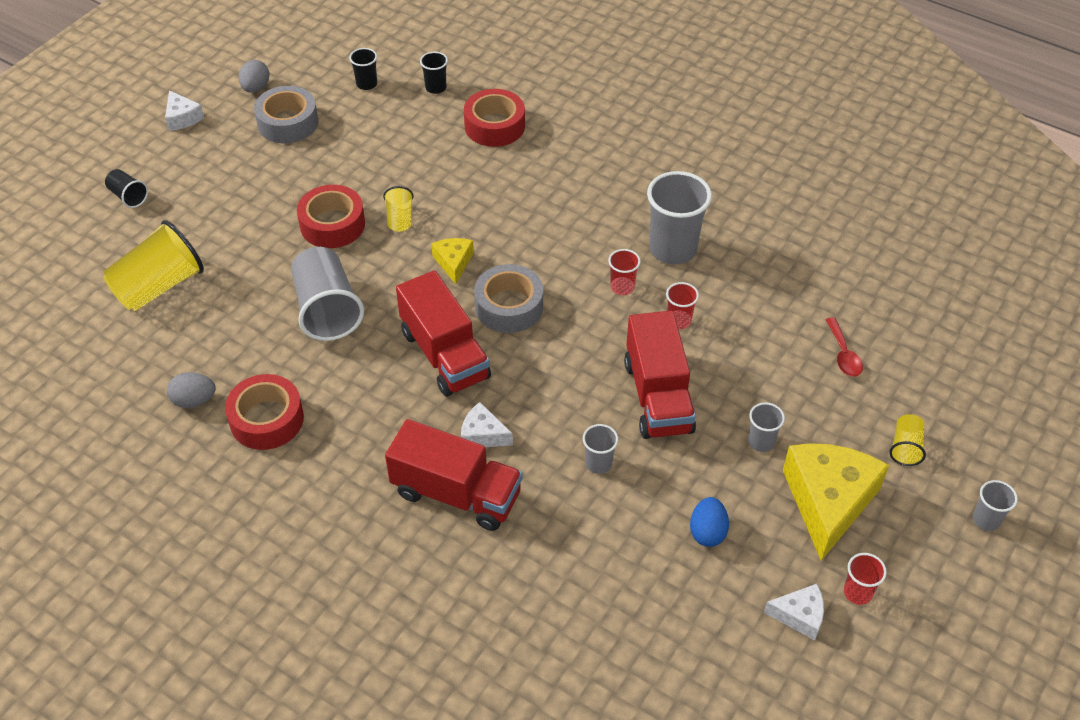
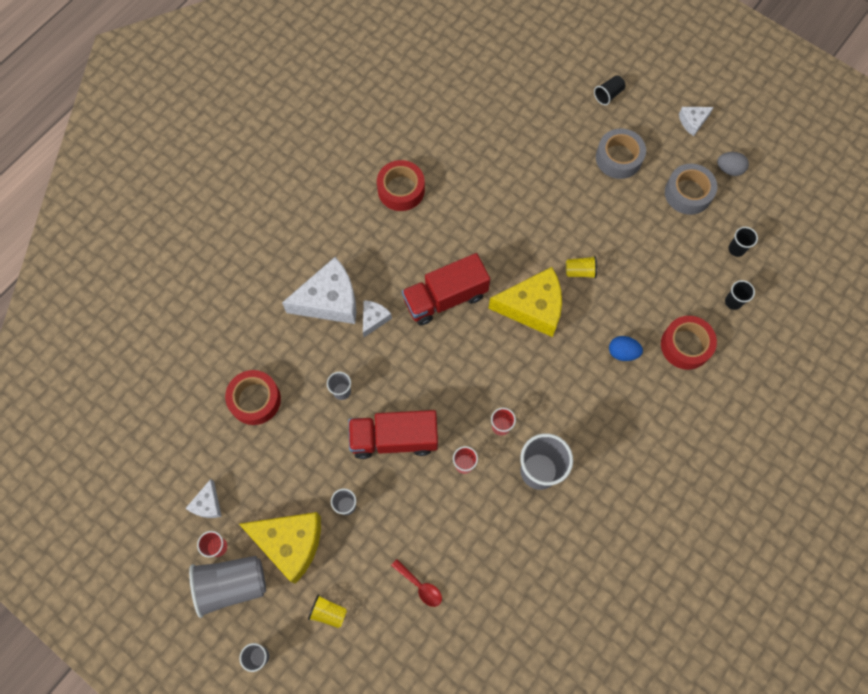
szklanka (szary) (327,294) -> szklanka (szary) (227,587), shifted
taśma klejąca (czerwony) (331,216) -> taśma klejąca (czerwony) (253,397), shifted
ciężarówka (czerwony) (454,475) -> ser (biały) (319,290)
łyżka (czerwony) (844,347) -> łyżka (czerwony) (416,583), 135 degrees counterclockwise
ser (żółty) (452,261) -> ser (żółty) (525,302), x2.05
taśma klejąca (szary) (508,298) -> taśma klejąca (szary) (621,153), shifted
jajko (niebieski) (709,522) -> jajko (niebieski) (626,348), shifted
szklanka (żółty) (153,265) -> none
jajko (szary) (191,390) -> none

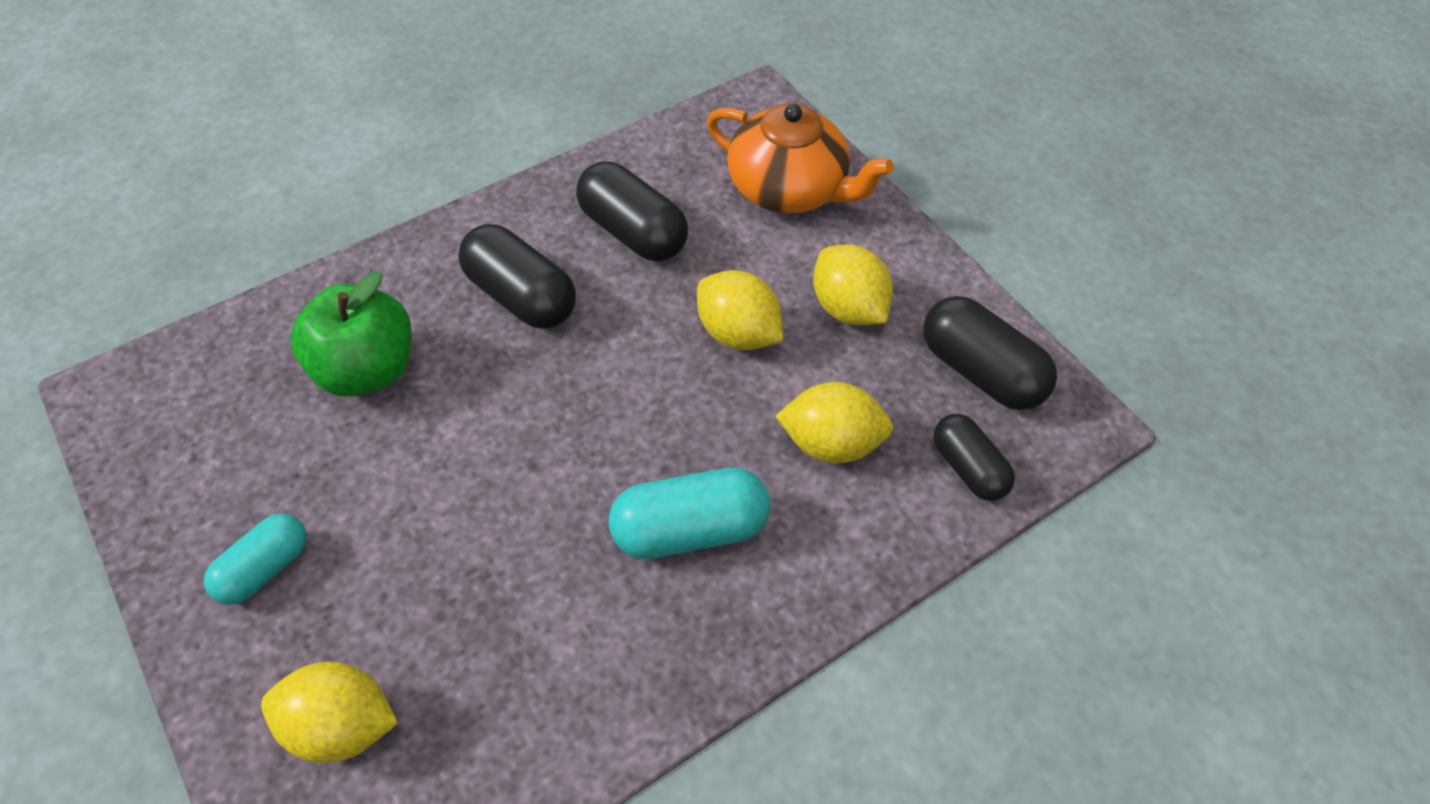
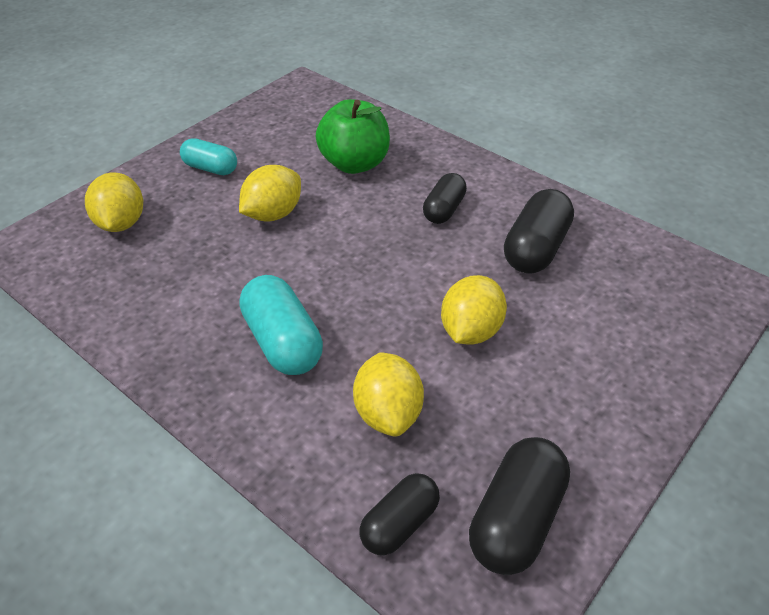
cytryna (żółty) (853,284) -> cytryna (żółty) (270,193), shifted
kapsułka (czarny) (517,276) -> kapsułka (czarny) (445,198), x0.65
imbryk (pomarańczowy) (800,158) -> none

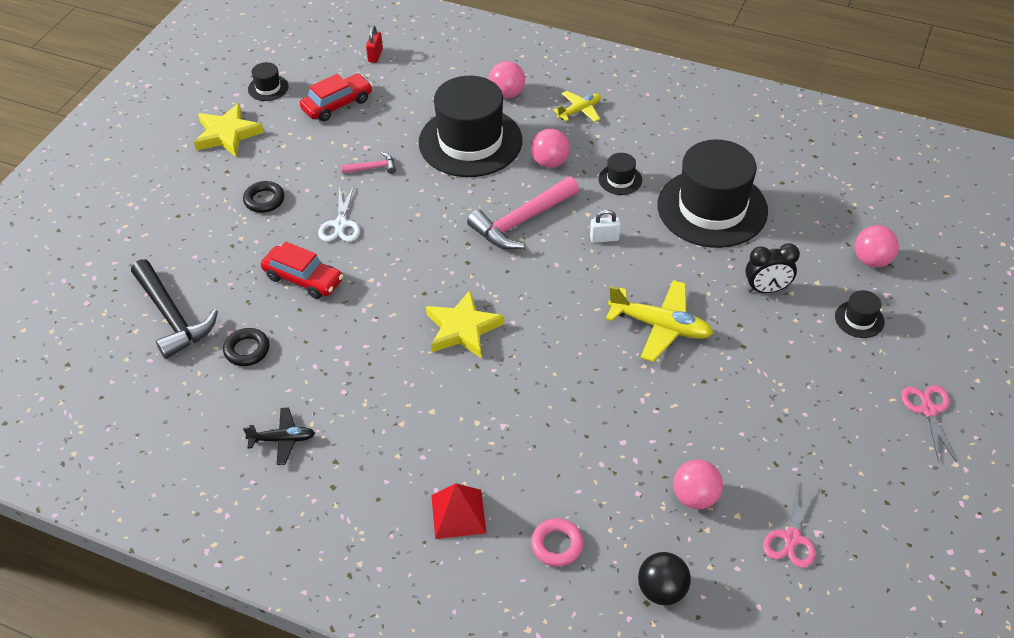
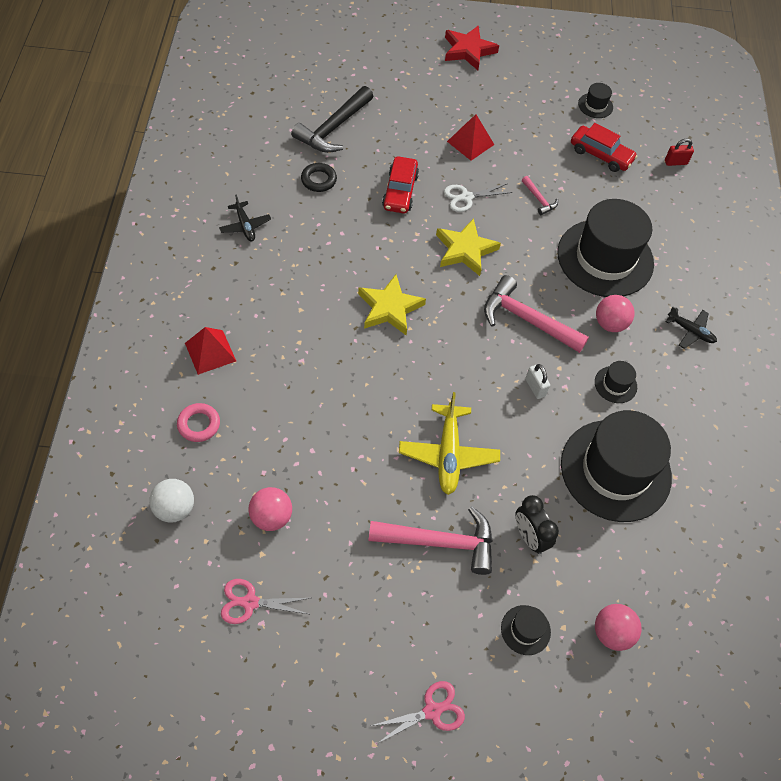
piłka (czarny) (664,578) -> piłka (biały) (171,500)
none -> młotek (różowy) (430,540)
gwiazda (żółty) (229,130) -> gwiazda (żółty) (468,247), shifted
none -> gwiazda (czerwony) (472,47)
pierścień (czarny) (264,197) -> piramida (czerwony) (470,137)
samolot (żółty) (577,106) -> samolot (czarny) (691,327)
piłka (różowy) (507,79) -> none

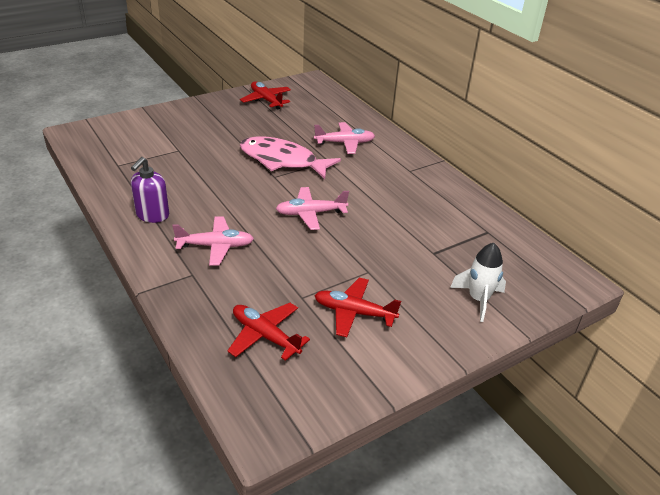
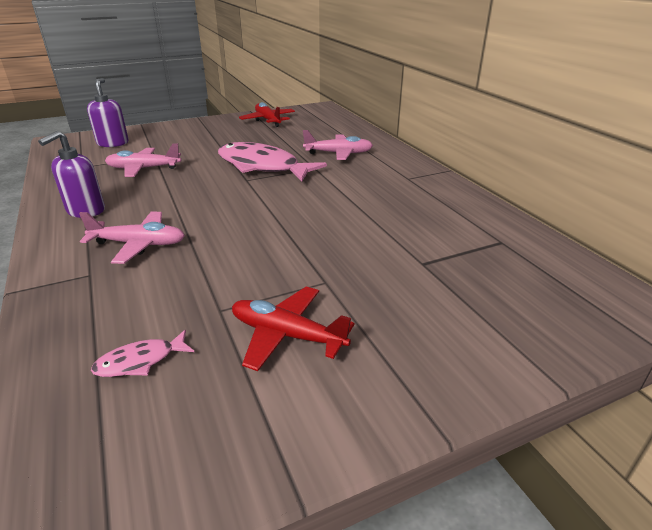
none -> dozownik mydła (fioletowy) (108,112)
samolot (czerwony) (268,332) -> ryba (różowy) (142,353)
samolot (różowy) (312,208) -> samolot (różowy) (143,160), shifted
rakieta (biały) (478,282) -> none

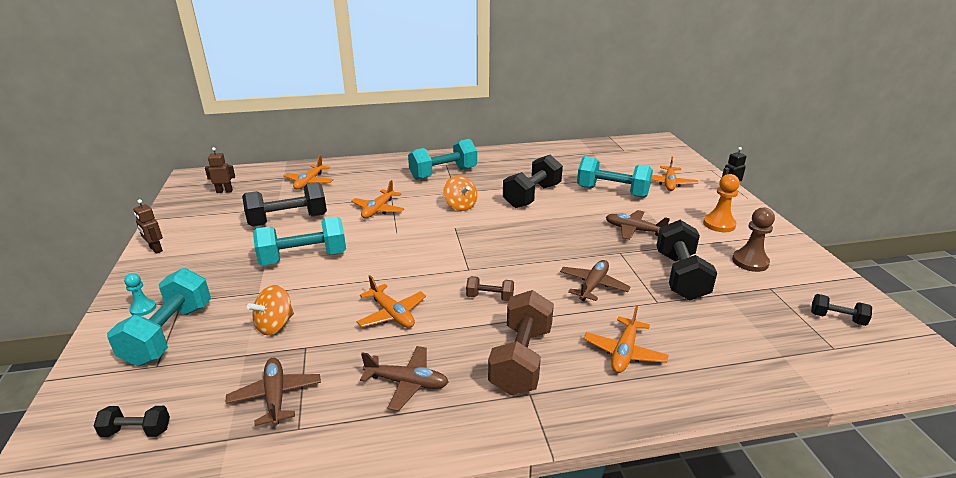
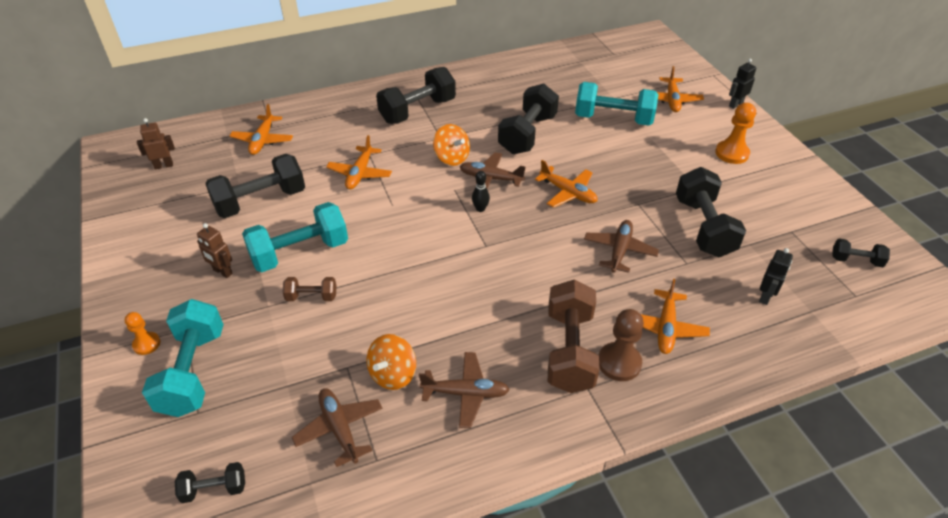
pionek (turkusowy) (140,294) -> pionek (pomarańczowy) (142,333)
robot (brązowy) (148,226) -> robot (brązowy) (215,250), shifted
hantel (brązowy) (490,288) -> hantel (brązowy) (309,289), shifted
bączek (pomarańczowy) (270,310) -> bączek (pomarańczowy) (391,362), shifted
hantel (turkusowy) (442,159) -> hantel (czarny) (416,95)
samolot (brązowy) (638,225) -> samolot (brązowy) (493,170), shifted
none -> kręgiel (czarny) (481,191)
samolot (pomarańczowy) (391,301) -> samolot (pomarańczowy) (566,184), shifted
pionek (brązowy) (753,239) -> pionek (brązowy) (621,345), shifted
none -> robot (czarny) (776,276)

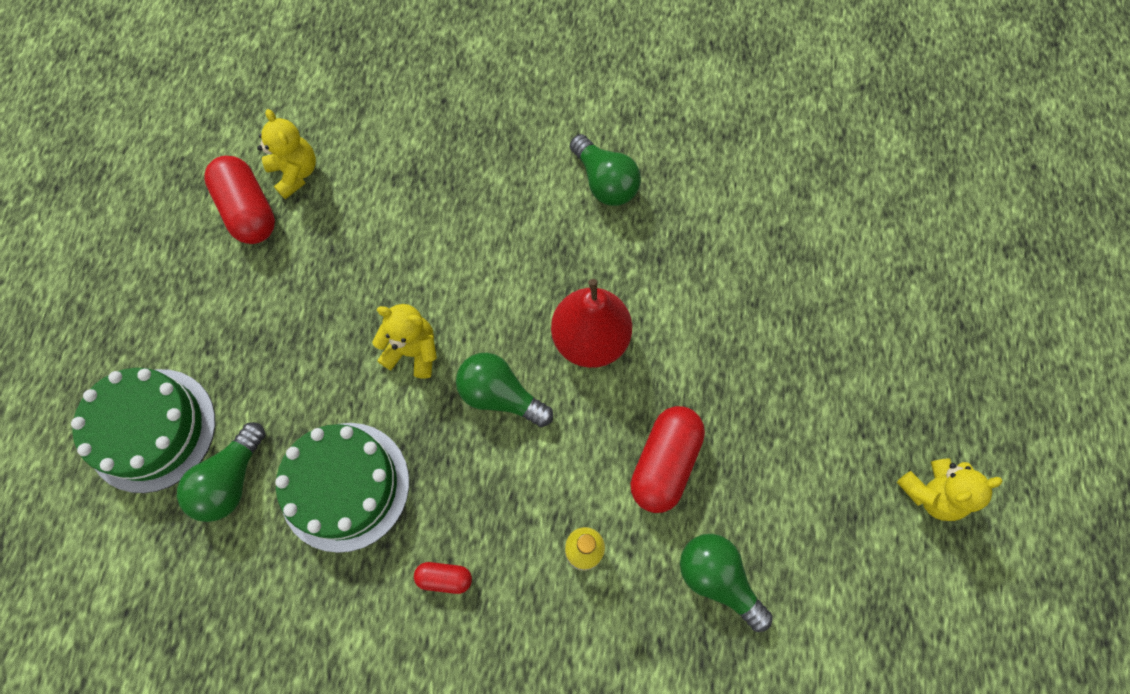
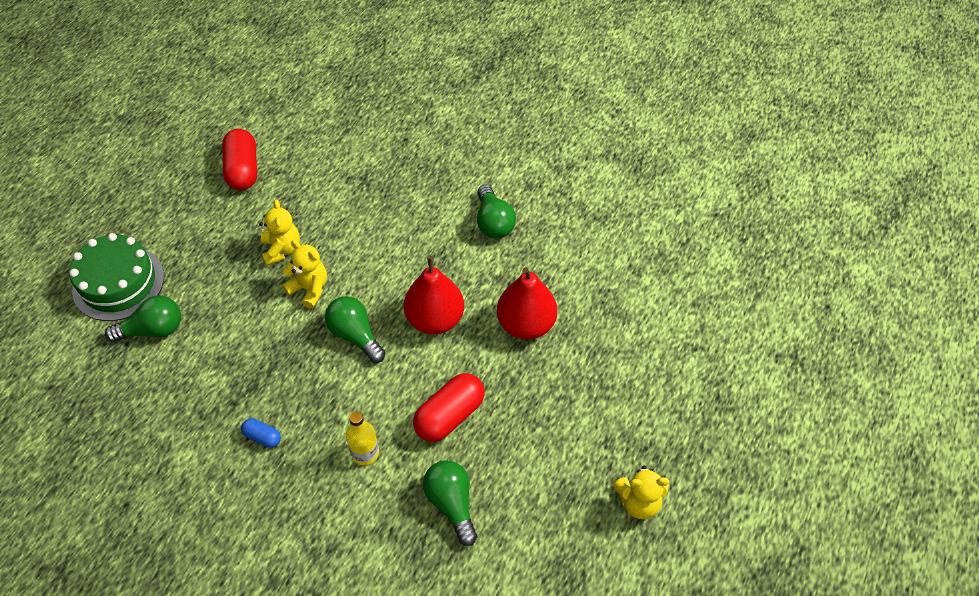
żarówka (zielony) (221,472) -> żarówka (zielony) (143,319), 150 degrees counterclockwise
kapsułka (czerwony) (443,578) -> kapsułka (niebieski) (261,433)
miś (żółty) (286,154) -> miś (żółty) (279,232), shifted
none -> gruszka (czerwony) (527,303)
tort (zielony) (342,488) -> none

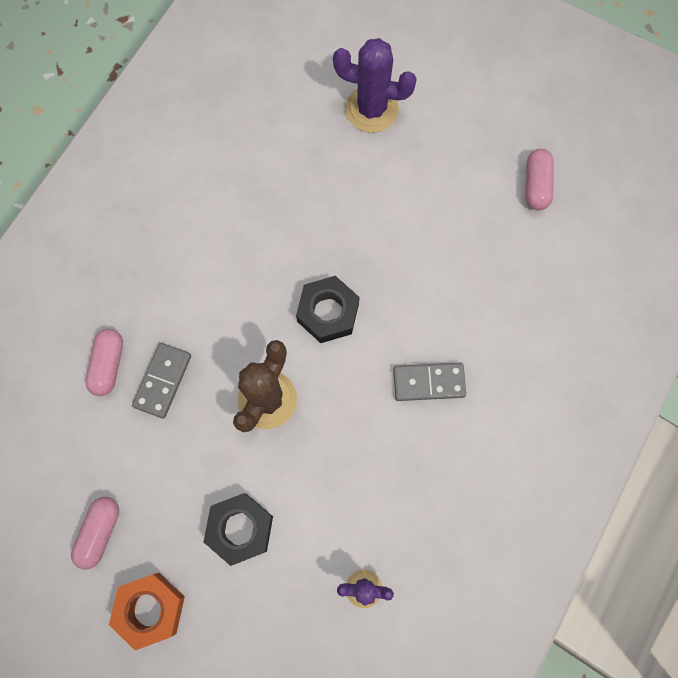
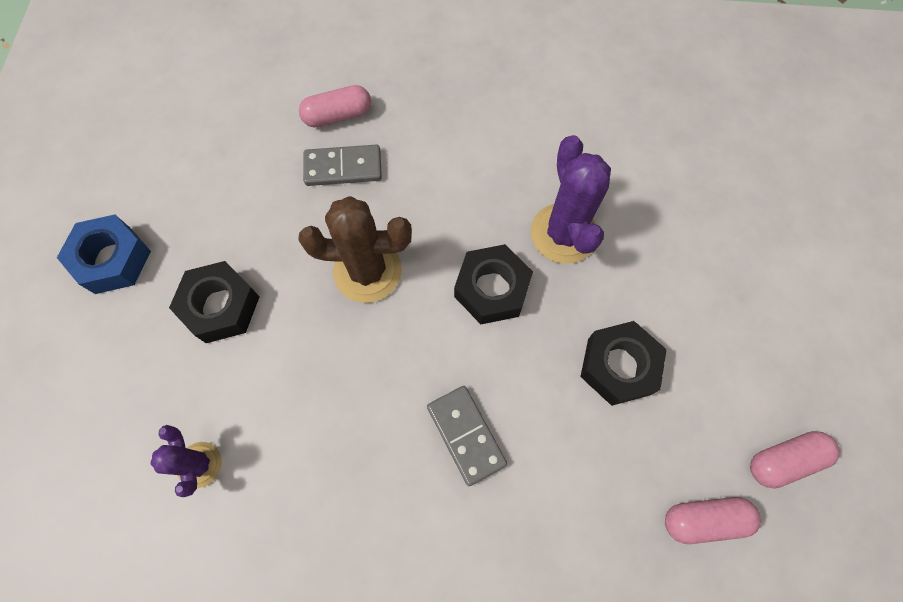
nakrętka (pomarańczowy) (147,611) -> nakrętka (niebieski) (104,254)
kaktus (fioletowy) (375,85) -> kaktus (fioletowy) (571,199), shifted
none -> nakrętka (czarny) (623,363)
kapsułka (różowy) (95,533) -> kapsułka (różowy) (713,520), shifted

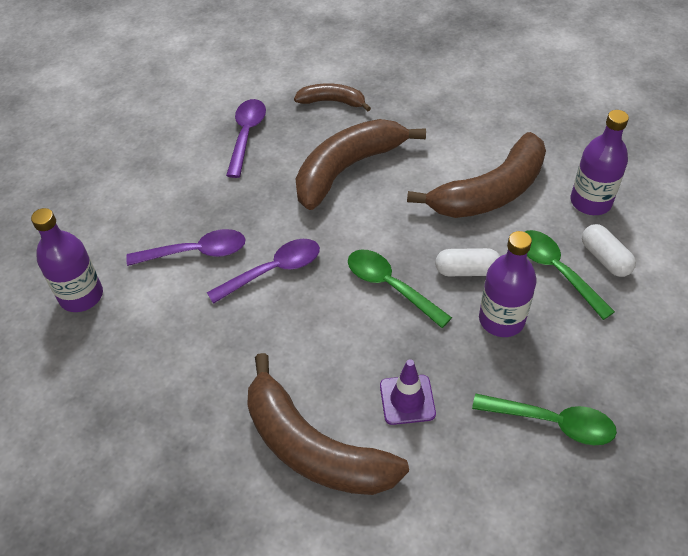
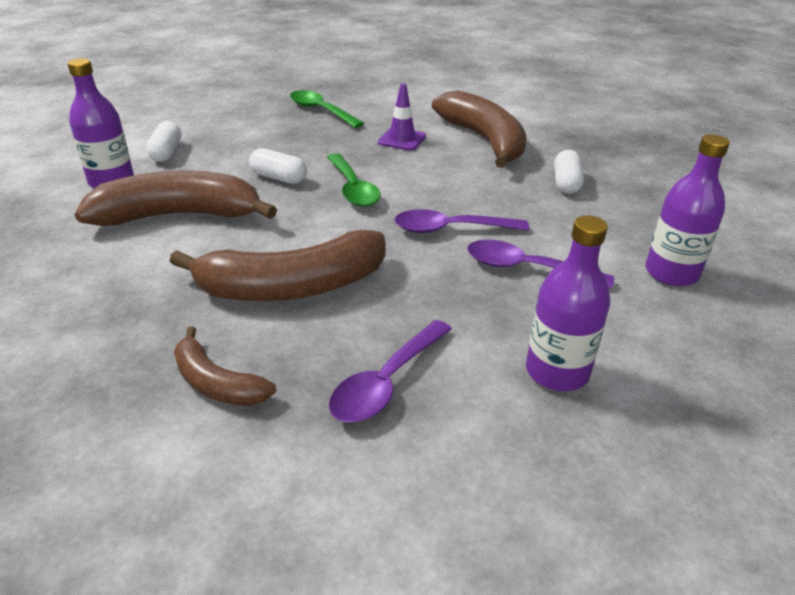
butelka (fioletowy) (508,284) -> butelka (fioletowy) (568,303), shifted
none -> kapsułka (biały) (569,172)
łyżka (zielony) (570,275) -> none

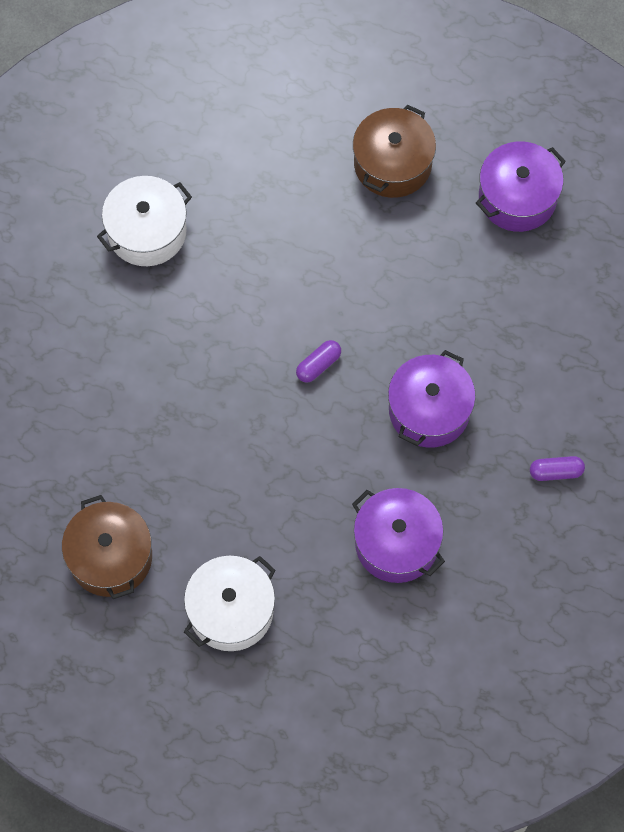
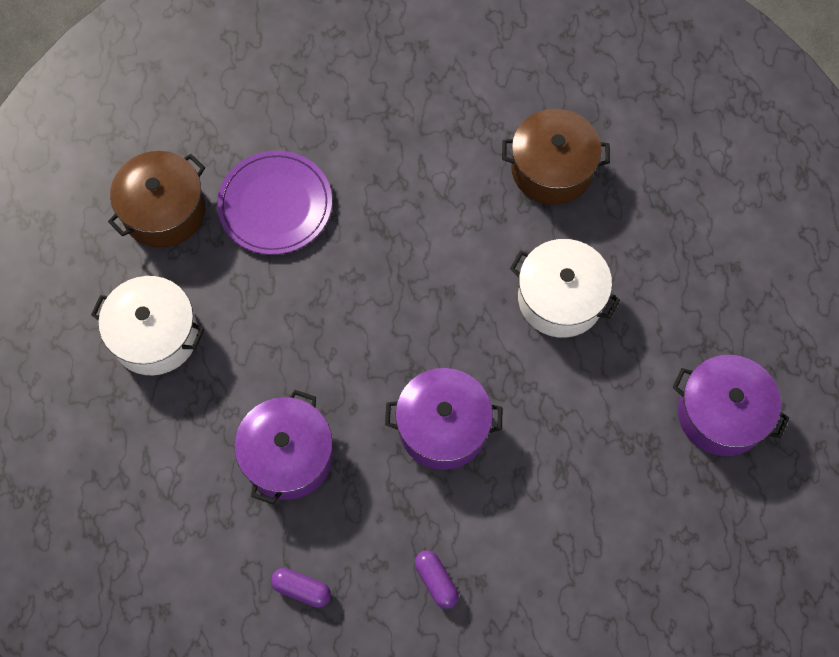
none -> talerz (fioletowy) (274,203)
kapsułka (fioletowy) (318,361) -> kapsułka (fioletowy) (301,588), shifted
garnek (brązowy) (394,151) -> garnek (brązowy) (556,157), shifted
garnek (biały) (144,221) -> garnek (biały) (565,288), shifted

